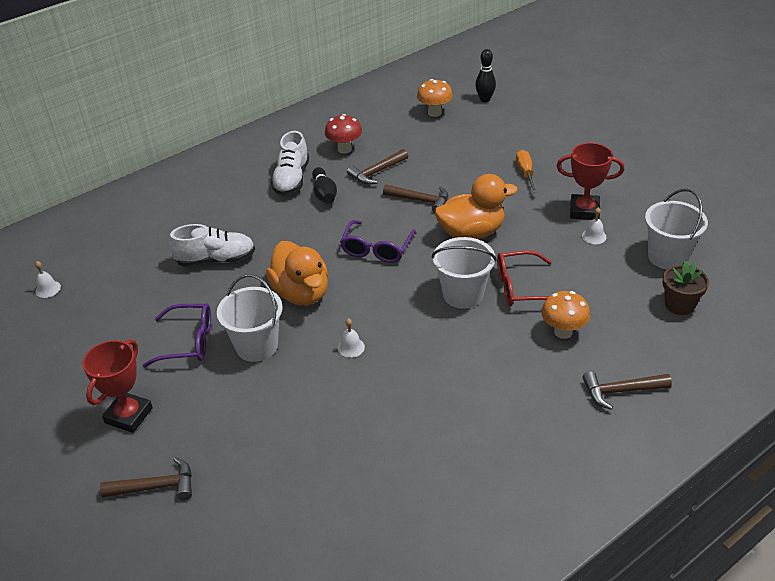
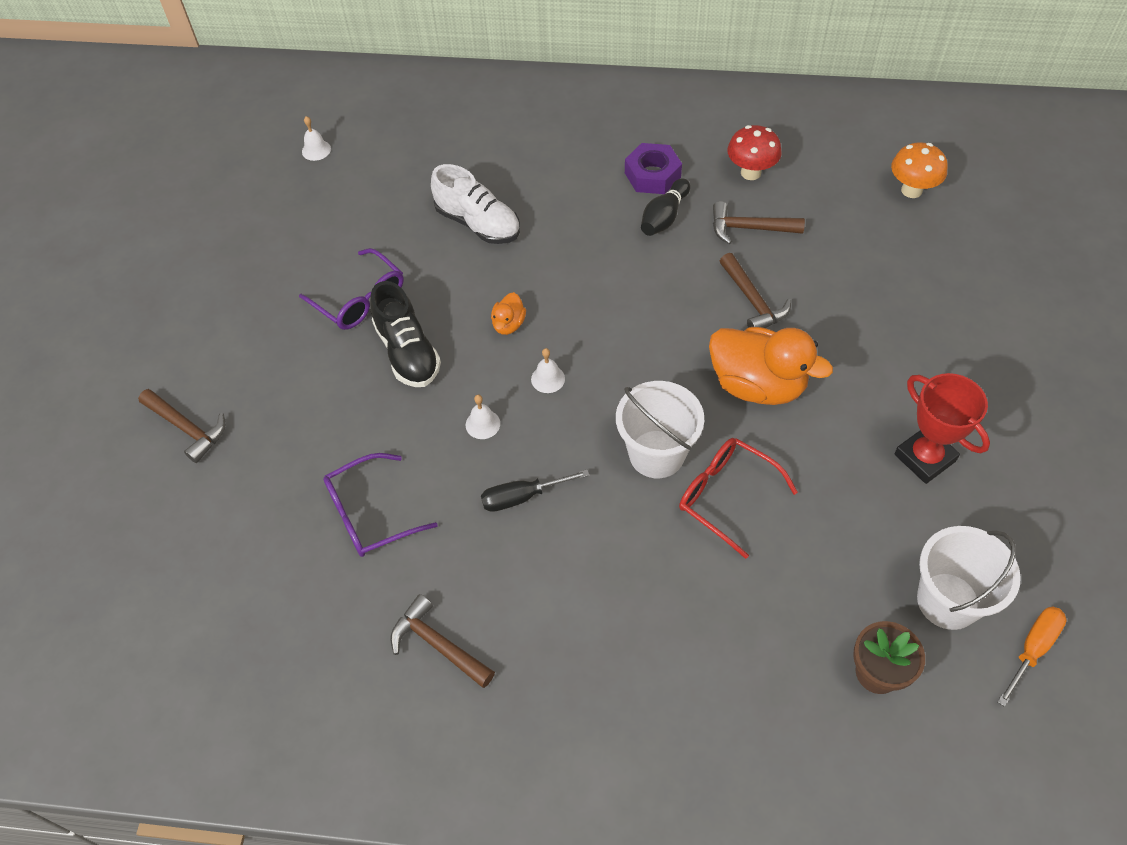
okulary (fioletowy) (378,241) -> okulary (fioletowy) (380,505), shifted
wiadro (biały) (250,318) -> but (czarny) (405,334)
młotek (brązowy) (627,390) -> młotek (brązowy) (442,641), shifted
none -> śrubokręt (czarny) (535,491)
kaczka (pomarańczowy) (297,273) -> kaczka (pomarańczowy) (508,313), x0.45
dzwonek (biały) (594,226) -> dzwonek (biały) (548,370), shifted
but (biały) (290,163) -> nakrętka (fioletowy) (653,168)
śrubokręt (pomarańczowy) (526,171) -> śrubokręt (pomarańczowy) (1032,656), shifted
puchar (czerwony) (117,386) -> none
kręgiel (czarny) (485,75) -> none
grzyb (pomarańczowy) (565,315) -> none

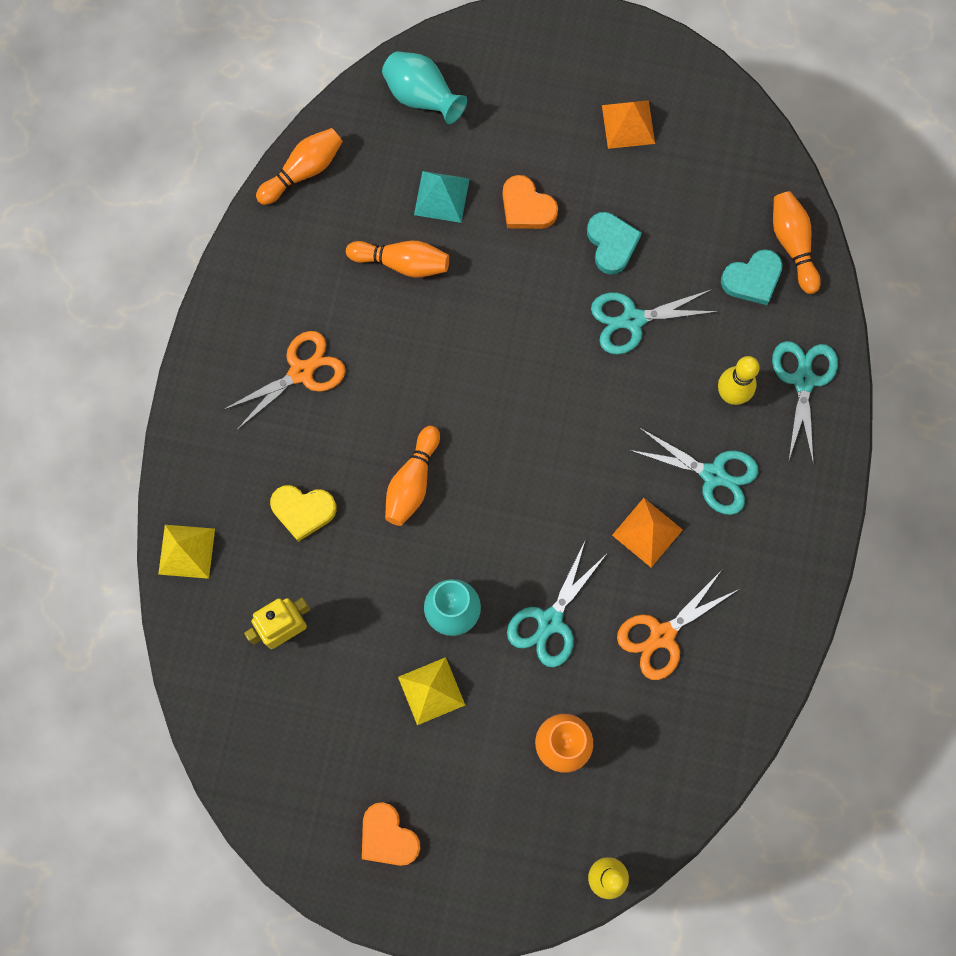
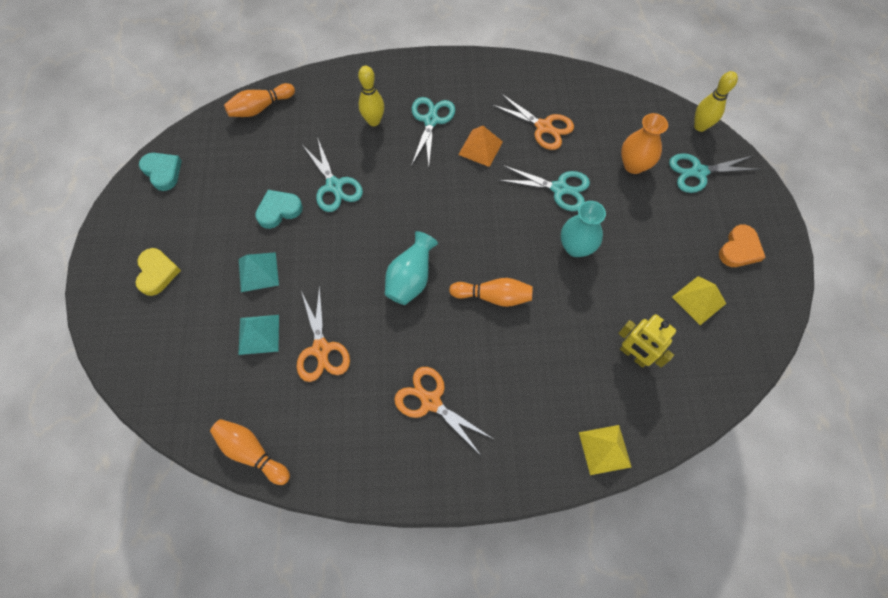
serce (żółty) (303,513) -> serce (żółty) (158,272), shifted
serce (turkusowy) (752,277) -> serce (turkusowy) (160,172), shifted
serce (pomarańczowy) (530,202) -> piramida (turkusowy) (259,272)
kręgiel (pomarańczowy) (397,259) -> nożyczki (pomarańczowy) (323,333)
wazon (turkusowy) (424,87) -> wazon (turkusowy) (411,268), shifted
nożyczki (turkusowy) (805,401) -> nożyczki (turkusowy) (715,173), shifted
piramida (żółty) (431,691) -> piramida (żółty) (699,300), shifted
piramida (pomarańczowy) (628,124) -> none

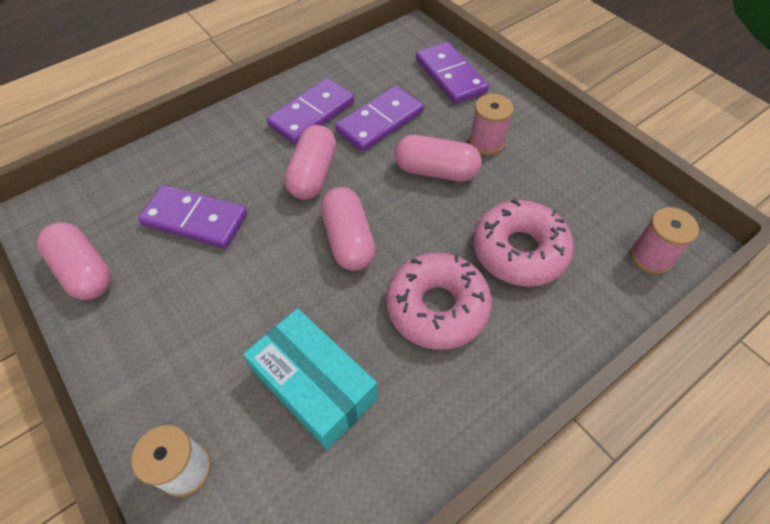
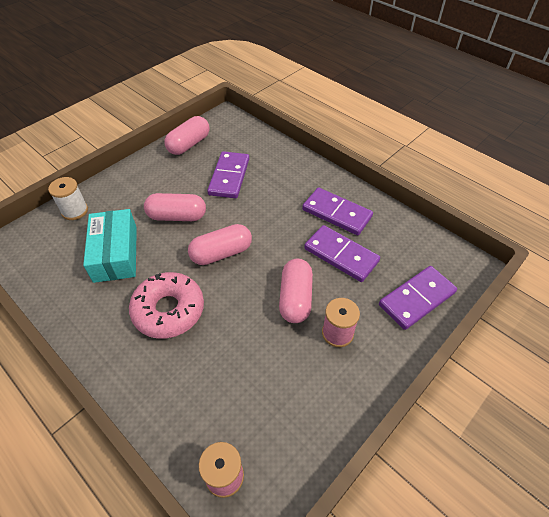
pudełko (turkusowy) (310,379) -> pudełko (turkusowy) (110,246), 45 degrees counterclockwise
kapsułka (różowy) (310,162) -> kapsułka (różowy) (175,207), shifted
donut (różowy) (523,243) -> none

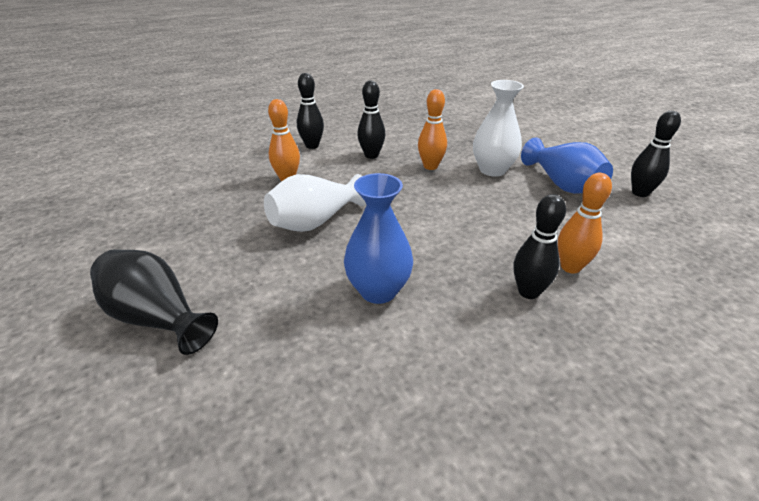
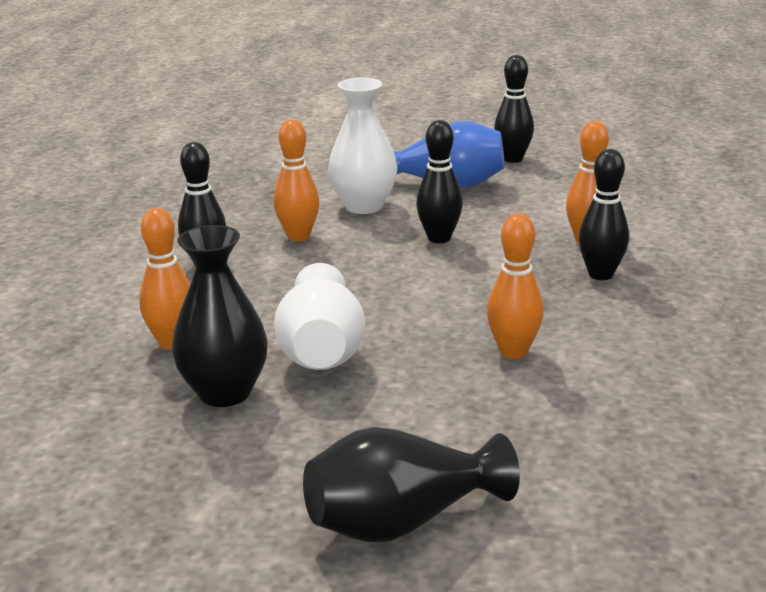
none -> wazon (czarny) (220,316)
kręgiel (czarny) (310,111) -> kręgiel (czarny) (439,181), shifted
wazon (niebieski) (378,238) -> kręgiel (pomarańczowy) (515,286)

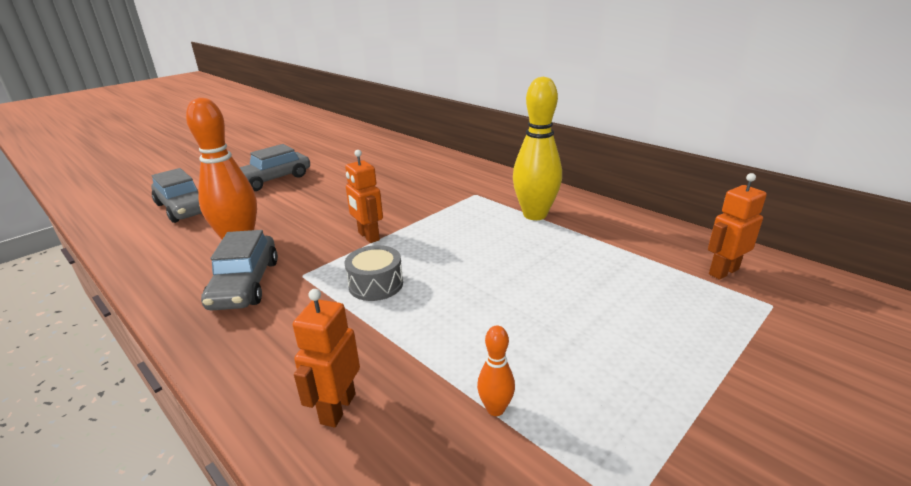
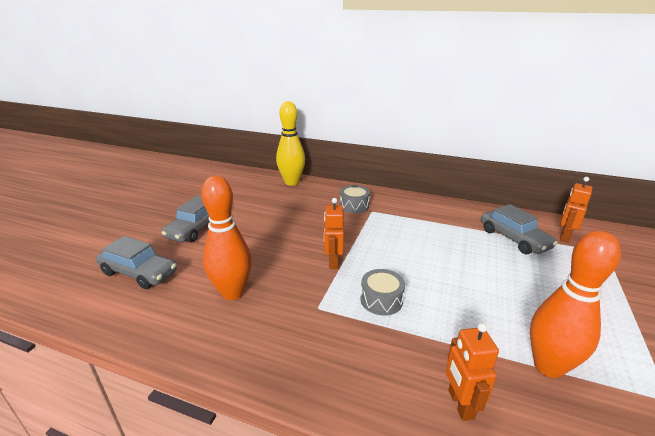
kręgiel (żółty) (537,148) -> kręgiel (żółty) (290,143), shifted
robot (pomarańczowy) (364,196) -> robot (pomarańczowy) (334,233), 60 degrees clockwise
none -> bęben (szary) (355,199)
samochód (szary) (239,270) -> samochód (szary) (519,229), shifted
kręgiel (pomarańczowy) (496,370) -> kręgiel (pomarańczowy) (575,304), x2.22

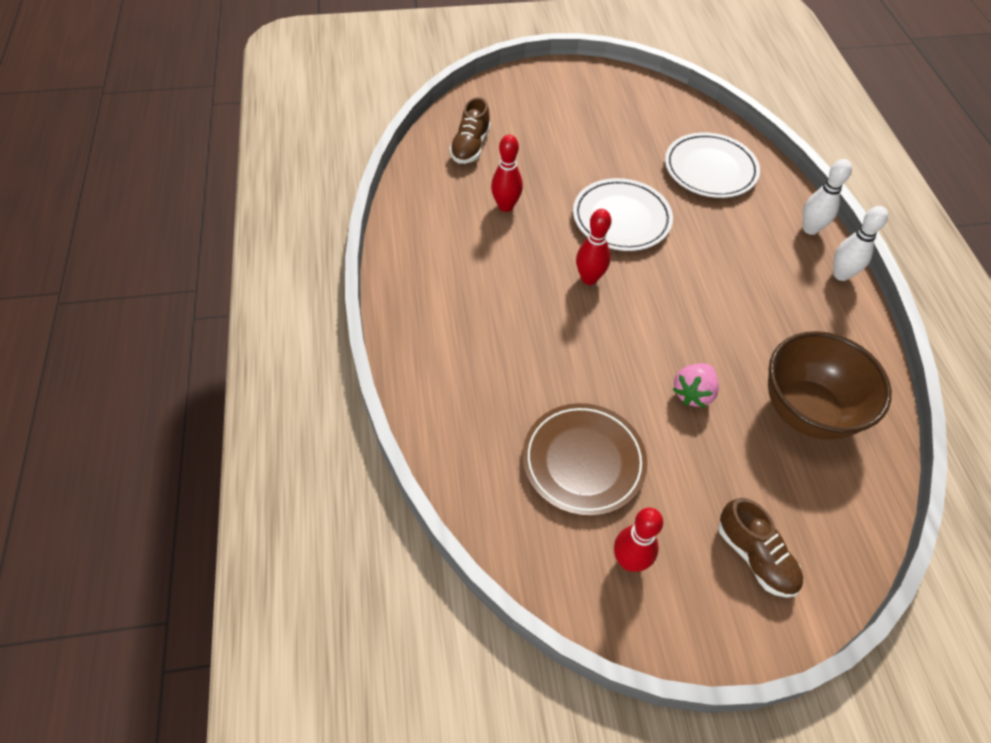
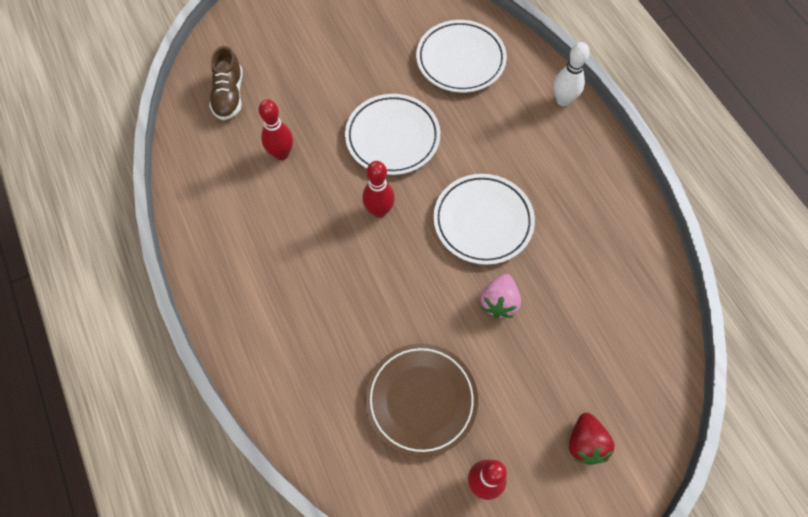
none -> talerz (biały) (484,219)
but (brązowy) (760,548) -> truskawka (czerwony) (592,439)
miska (brązowy) (830,385) -> none
kręgiel (biały) (860,243) -> none

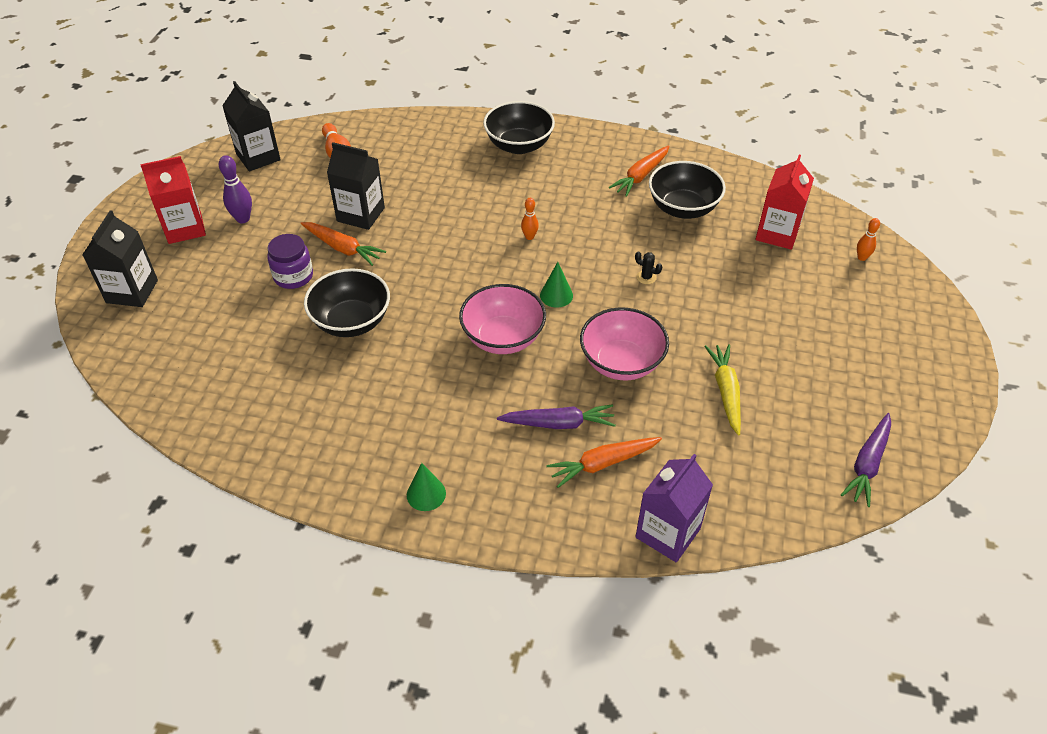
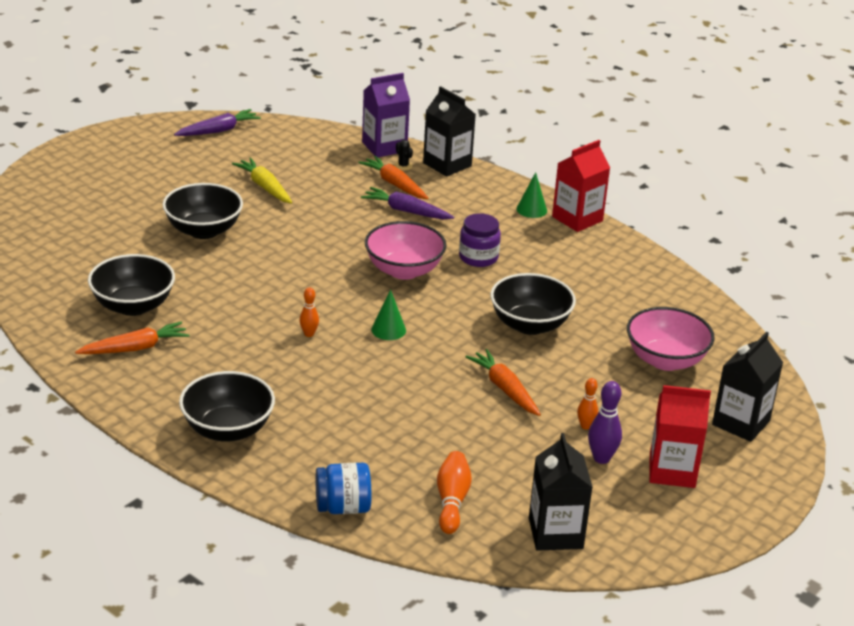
none -> miska (czarny) (202,211)
marchewka (żółty) (722,389) -> marchewka (żółty) (262,180), 120 degrees clockwise
none -> słoik (niebieski) (343,488)
marchewka (pomarańczowy) (604,462) -> marchewka (pomarańczowy) (393,177), 135 degrees counterclockwise
stożek (zielony) (556,285) -> stożek (zielony) (388,315), shifted
kaktus (czarny) (648,268) -> kaktus (czarny) (403,155), shifted
karton mleka (czarny) (356,186) -> karton mleka (czarny) (449,131), shifted
słoik (fioletowy) (290,261) -> słoik (fioletowy) (480,240), shifted
karton mleka (czerwony) (784,202) -> karton mleka (czerwony) (581,186), shifted
kręgiel (pomarańczowy) (868,239) -> kręgiel (pomarańczowy) (587,403), shifted
miska (różowy) (624,343) -> miska (różowy) (671,339), shifted

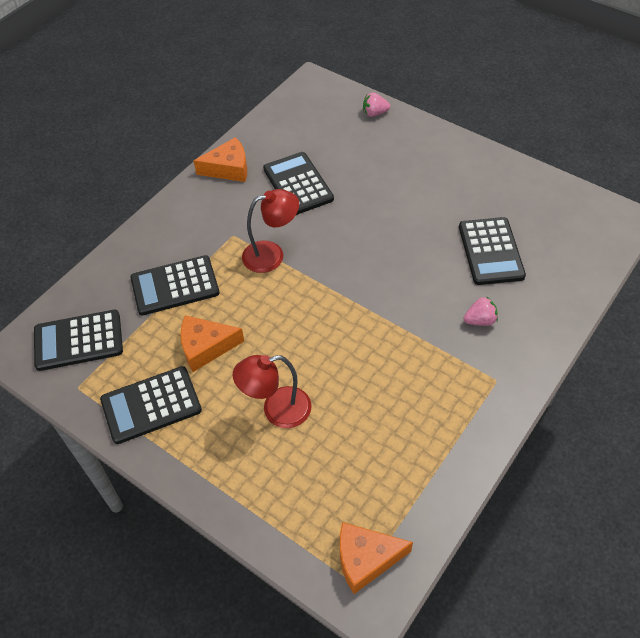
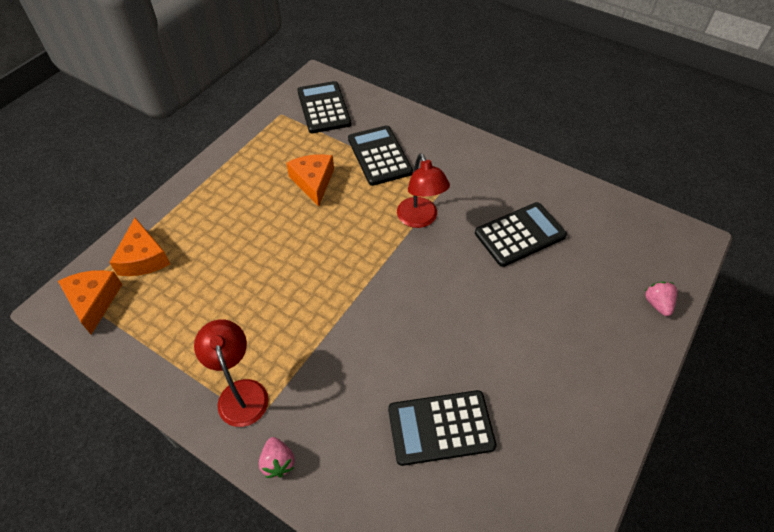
ser (pomarańczowy) (220,159) -> ser (pomarańczowy) (139,247), shifted
lampka (czerwony) (272,391) -> lampka (czerwony) (231,373), shifted
truskawka (różowy) (480,311) -> truskawka (różowy) (277,457), shifted
kalkulator (czarny) (151,405) -> none

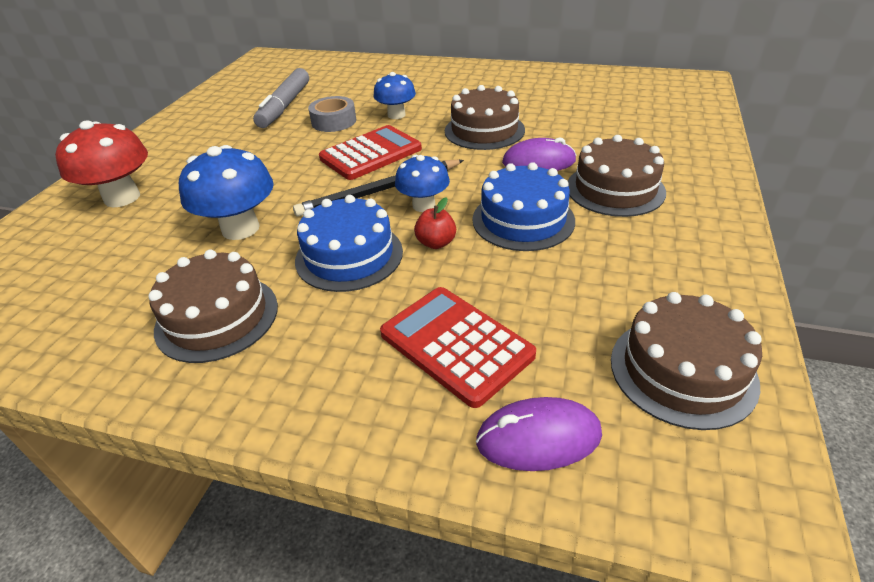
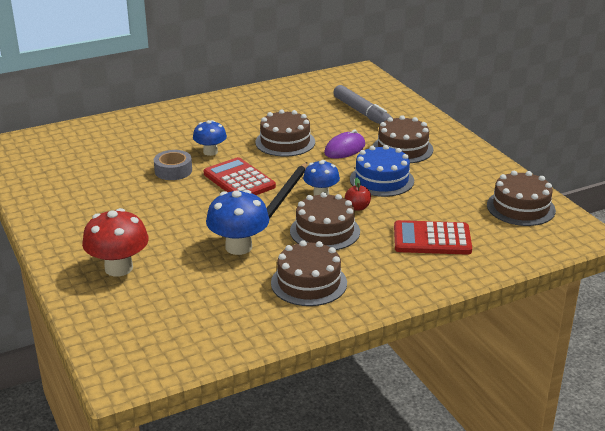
kalkulator (czerwony) (370,152) -> kalkulator (czerwony) (240,176), 45 degrees counterclockwise
tort (niebieski) (349,243) -> tort (brązowy) (325,221)
flamaster (szary) (281,98) -> flamaster (szary) (363,104), shifted
myszka (fioletowy) (539,434) -> none

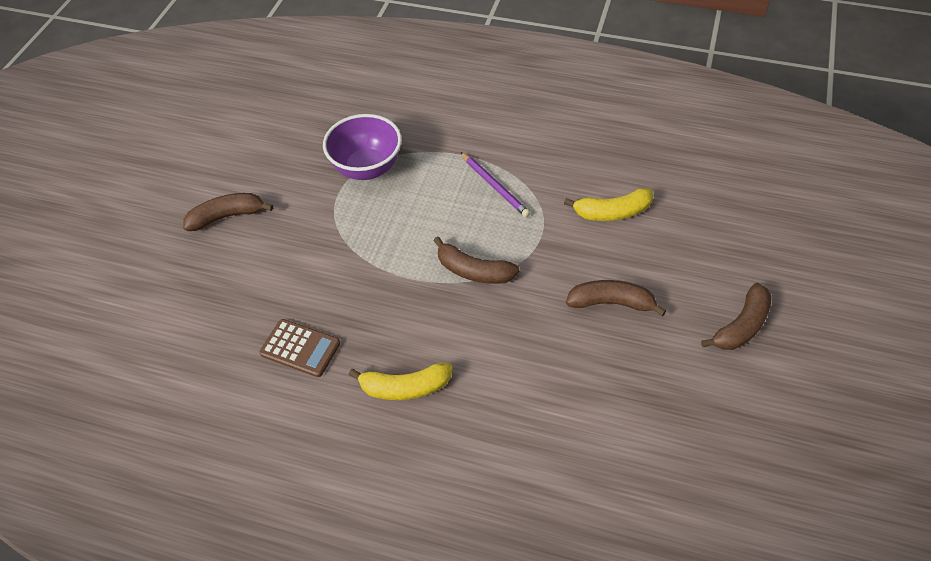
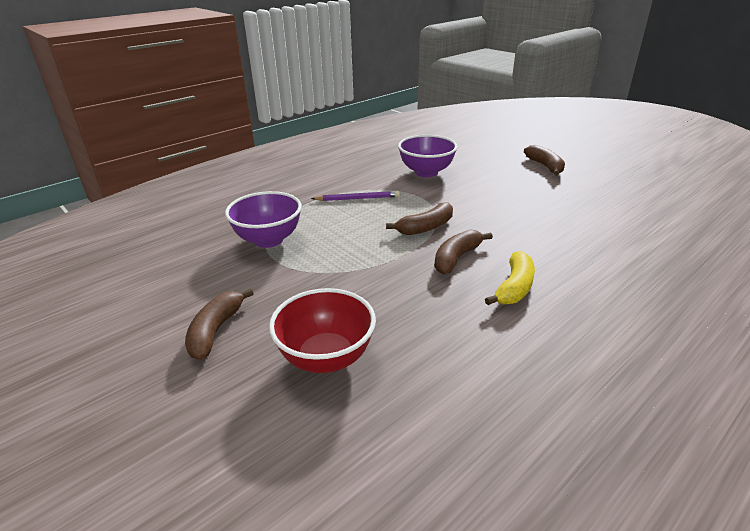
none -> miska (czerwony) (322,330)
banan (żółty) (608,204) -> miska (fioletowy) (428,156)
banan (brązowy) (616,298) -> banan (brązowy) (463,251), shifted
kalkulator (brązowy) (299,348) -> none

